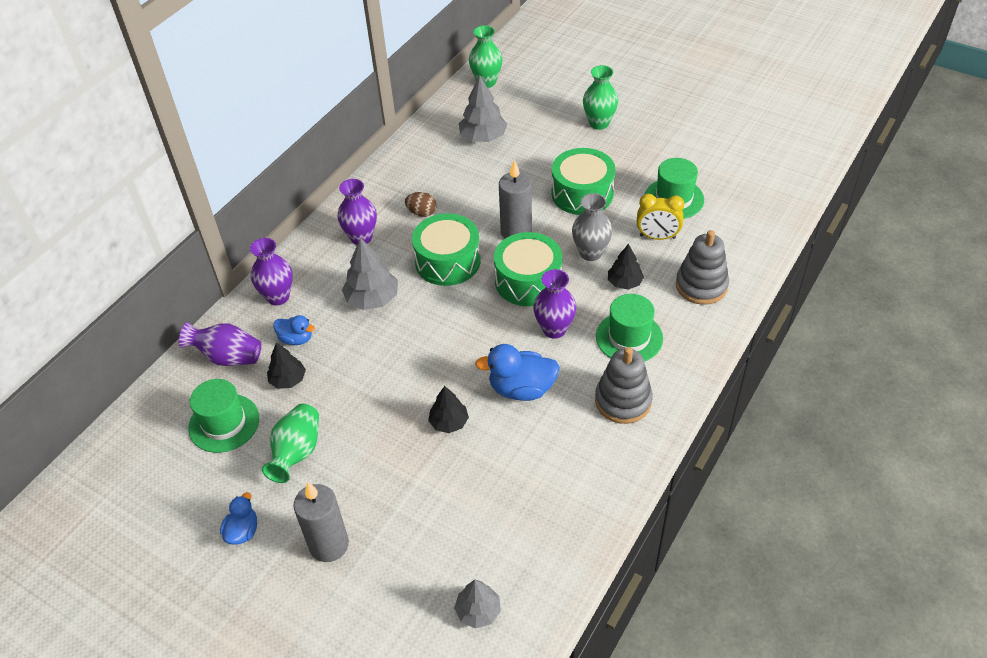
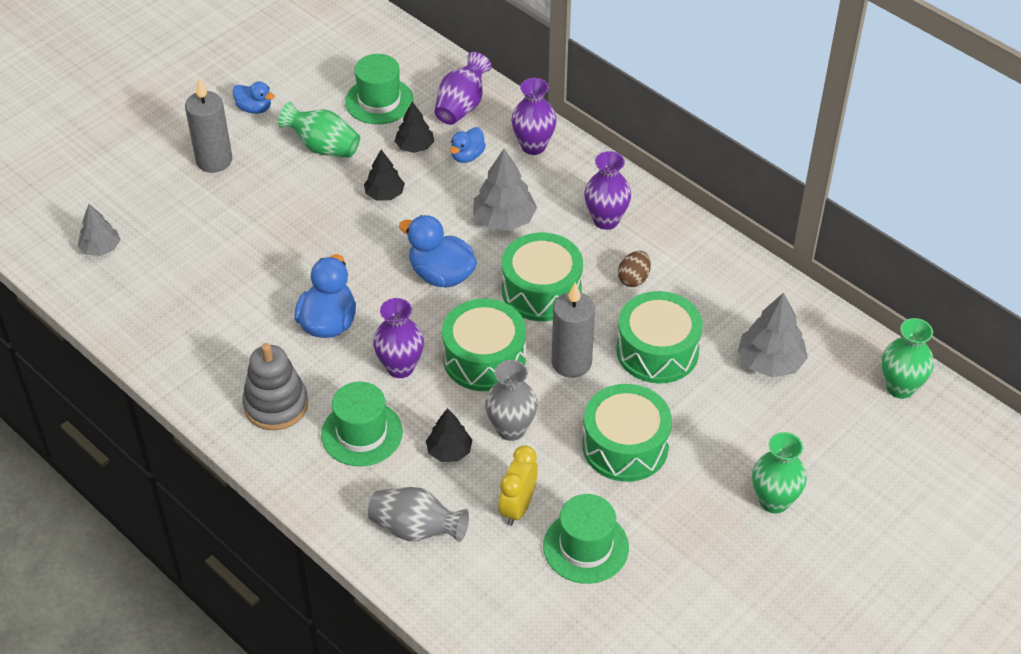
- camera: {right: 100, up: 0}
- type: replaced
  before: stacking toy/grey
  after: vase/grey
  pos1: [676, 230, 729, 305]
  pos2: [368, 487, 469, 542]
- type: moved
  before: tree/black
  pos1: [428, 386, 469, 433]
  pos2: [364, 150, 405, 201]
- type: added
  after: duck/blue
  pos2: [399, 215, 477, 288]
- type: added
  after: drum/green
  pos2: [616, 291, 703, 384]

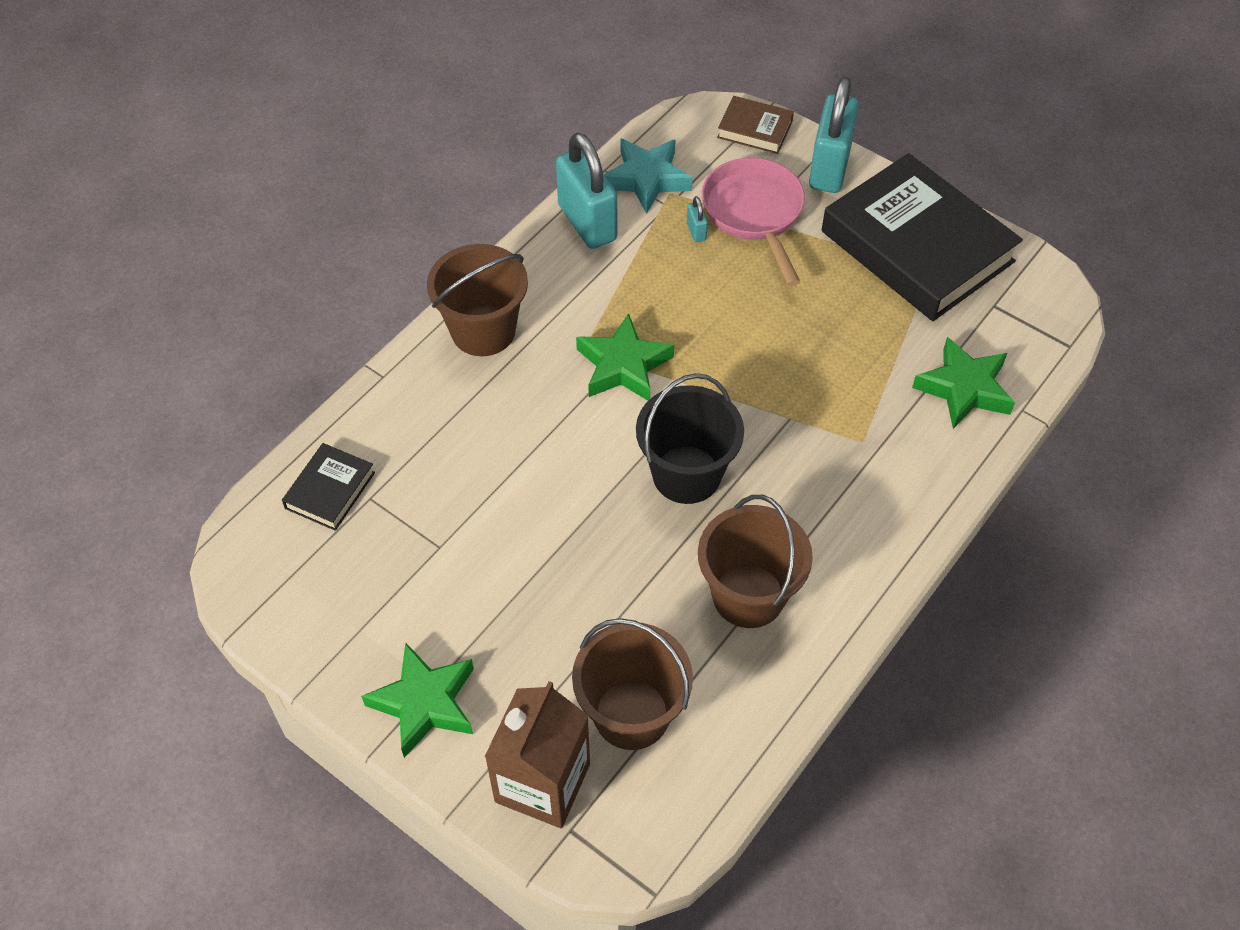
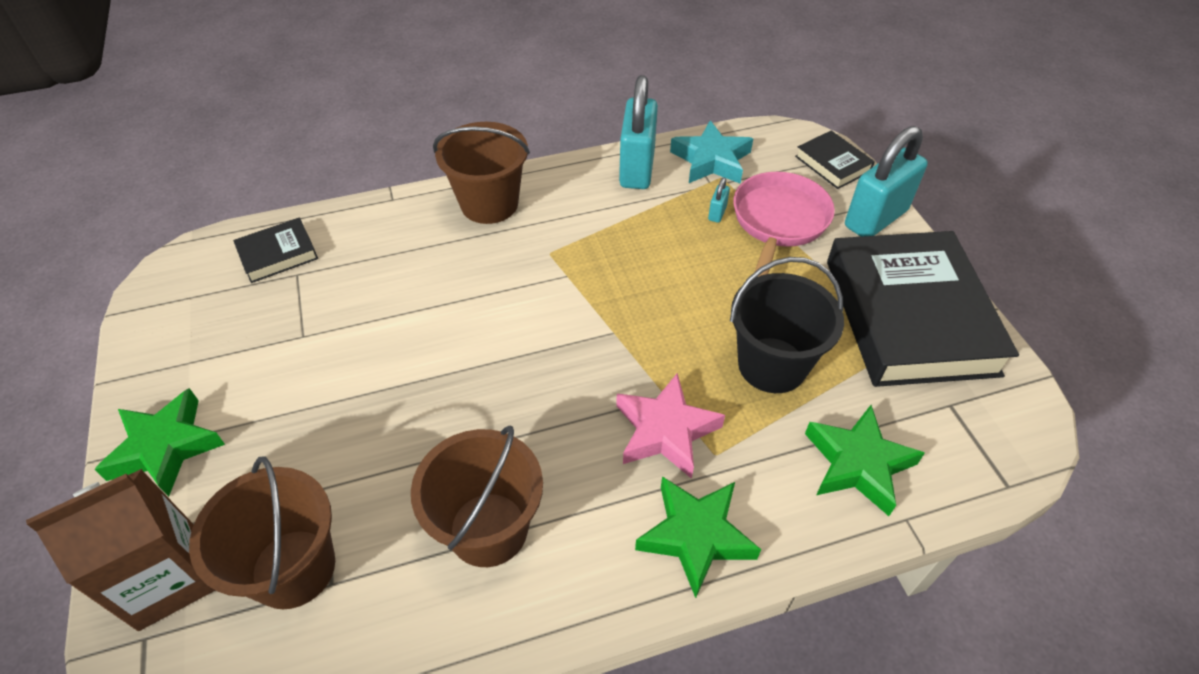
- camera: {right: 35, up: -5}
- type: recoloured
  before: book/brown
  after: book/black
  pos1: [717, 96, 794, 154]
  pos2: [795, 130, 875, 189]
- type: moved
  before: star/green
  pos1: [576, 313, 674, 401]
  pos2: [635, 476, 761, 598]
- type: moved
  before: bucket/black
  pos1: [636, 373, 744, 504]
  pos2: [730, 257, 844, 393]
- type: added
  after: star/pink
  pos2: [616, 373, 725, 479]

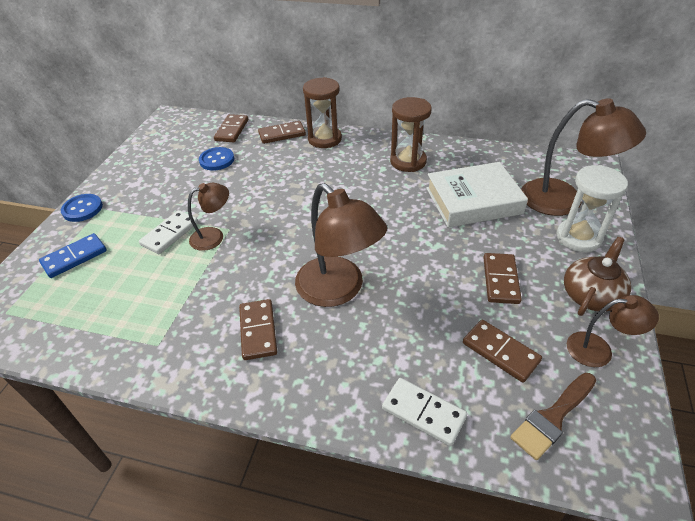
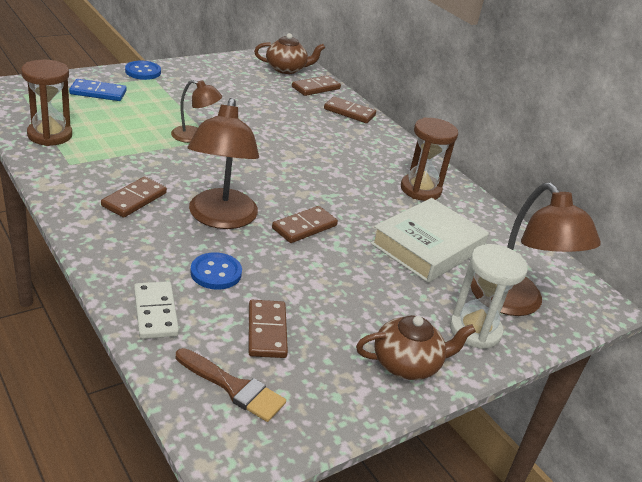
- camera: {right: 35, up: -10}
- type: moved
  before: hourglass/brown
  pos1: [303, 77, 342, 148]
  pos2: [21, 60, 72, 146]
- type: moved
  before: button/blue
  pos1: [199, 147, 234, 171]
  pos2: [190, 252, 242, 290]
- type: turned
  before: book/white
  pos1: [426, 162, 528, 227]
  pos2: [370, 198, 489, 283]
  turn: -75
- type: removed
  before: domino/white
  pos1: [139, 210, 198, 254]
- type: moved
  before: domino/brown
  pos1: [483, 253, 522, 304]
  pos2: [272, 206, 338, 243]
- type: removed
  before: lamp/brown
  pos1: [567, 295, 659, 367]
- type: turned
  before: brush/brown
  pos1: [510, 373, 596, 460]
  pos2: [176, 348, 286, 422]
  turn: -150
- type: added
  after: teapot/brown
  pos2: [254, 33, 325, 74]

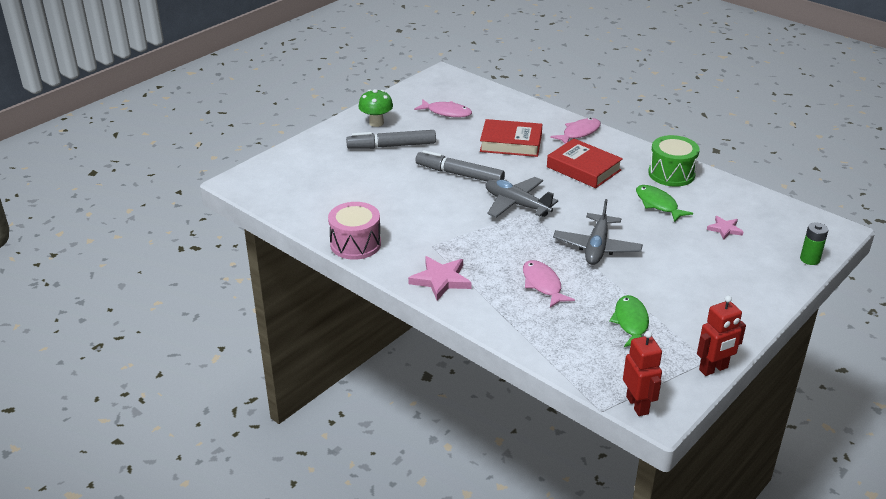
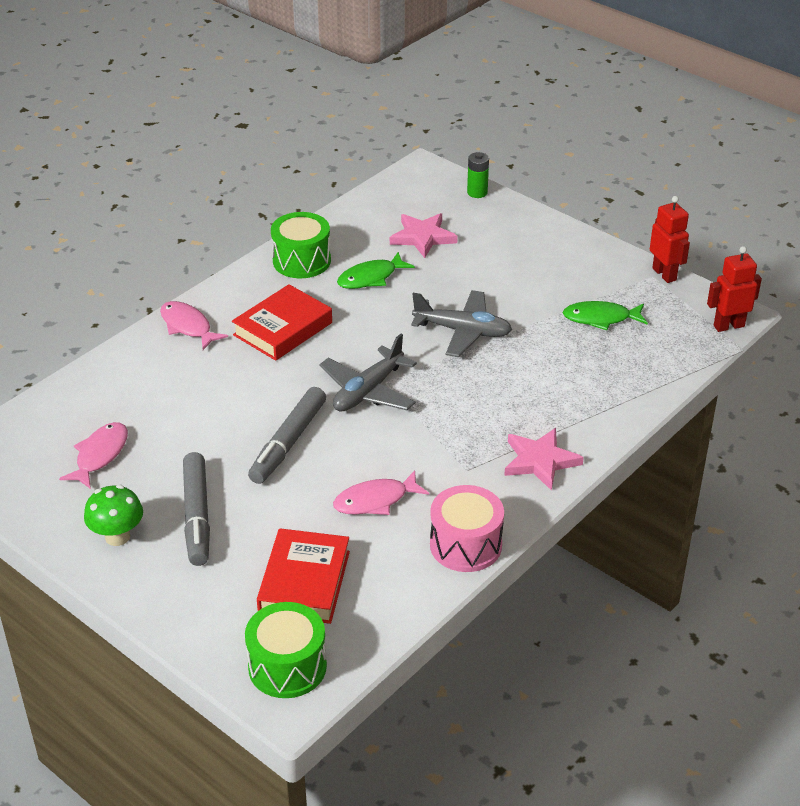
- camera: {right: -90, up: 5}
- type: moved
  before: book/red
  pos1: [480, 119, 542, 157]
  pos2: [257, 528, 350, 624]
- type: resized
  before: star/pink
  pos1: [707, 216, 743, 239]
  pos2: [390, 213, 458, 258]
  scale: 1.67
- type: moved
  before: fish/pink
  pos1: [523, 260, 575, 308]
  pos2: [333, 470, 429, 515]
- type: added
  after: drum/green
  pos2: [245, 602, 327, 698]

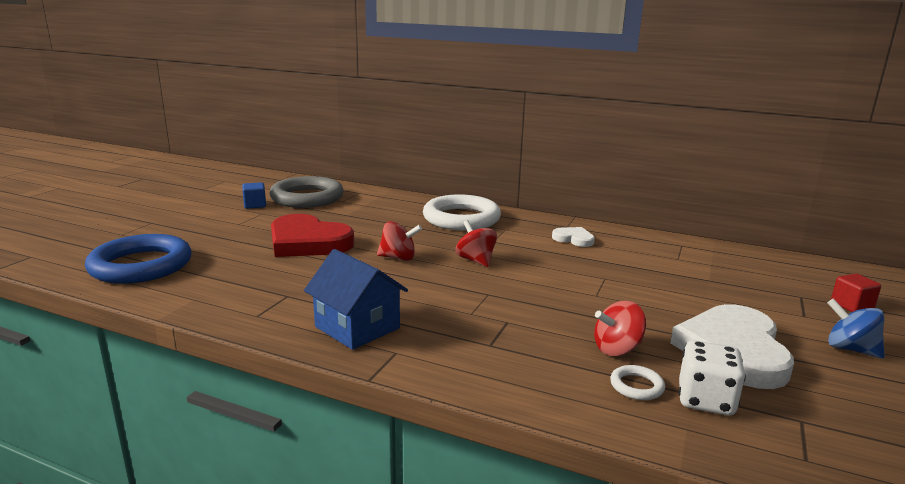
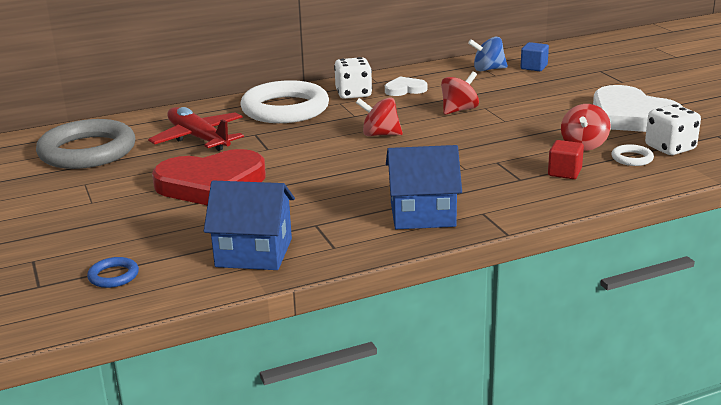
- camera: {right: -45, up: 5}
- type: moved
  before: cube/blue
  pos1: [242, 182, 266, 209]
  pos2: [521, 42, 549, 71]
- type: moved
  before: spinning top/red
  pos1: [377, 221, 422, 261]
  pos2: [441, 71, 479, 115]
- type: resized
  before: ring/blue
  pos1: [85, 234, 191, 284]
  pos2: [87, 257, 139, 288]
  scale: 0.4
- type: moved
  before: cube/red
  pos1: [831, 274, 881, 312]
  pos2: [548, 140, 584, 179]
- type: moved
  before: spinning top/blue
  pos1: [827, 298, 885, 359]
  pos2: [468, 37, 508, 71]
- type: added
  after: dice/white
  pos2: [334, 57, 372, 99]
- type: added
  after: plane/red
  pos2: [148, 107, 244, 151]
- type: added
  after: house/blue
  pos2: [204, 181, 295, 270]

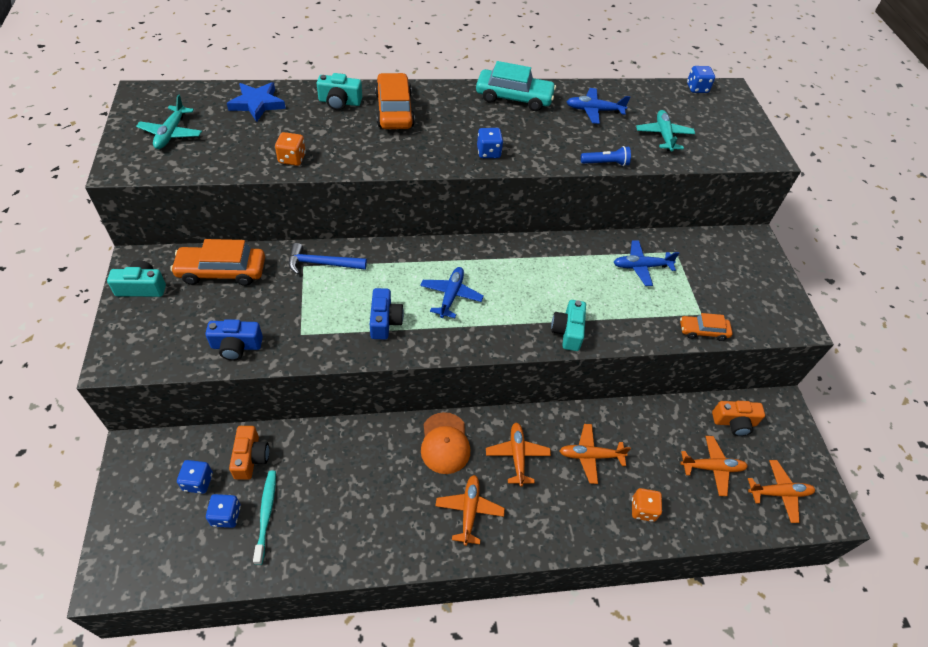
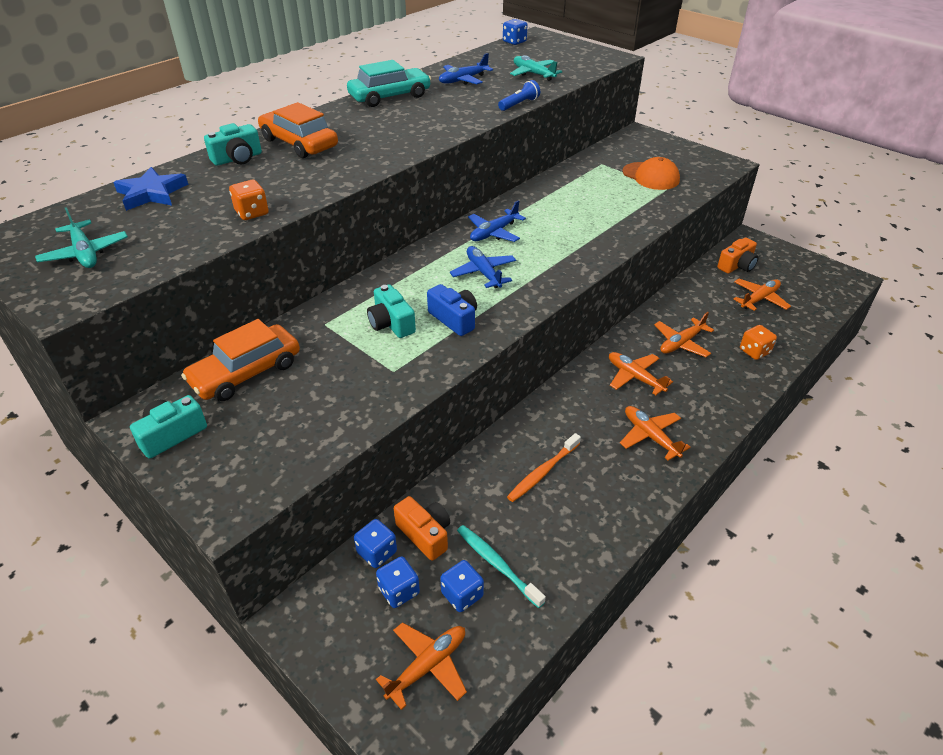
- camera: {right: -35, up: -10}
- type: moved
  before: dice/blue
  pos1: [477, 128, 503, 158]
  pos2: [354, 519, 397, 568]
- type: moved
  before: plane/blue
  pos1: [614, 241, 679, 286]
  pos2: [468, 200, 526, 242]
- type: removed
  before: hammer/blue
  pos1: [289, 243, 367, 274]
- type: moved
  before: camera/turquoise
  pos1: [551, 300, 586, 351]
  pos2: [367, 284, 416, 338]
- type: removed
  before: car/orange
  pos1: [680, 313, 733, 341]
- type: removed
  before: camera/blue
  pos1: [205, 319, 263, 360]
- type: moved
  before: cap/orange
  pos1: [421, 412, 470, 474]
  pos2: [623, 157, 680, 190]
- type: moved
  before: plane/orange
  pos1: [748, 460, 815, 523]
  pos2: [376, 622, 467, 710]
- type: added
  after: toothbrush/orange
  pos2: [507, 433, 581, 502]

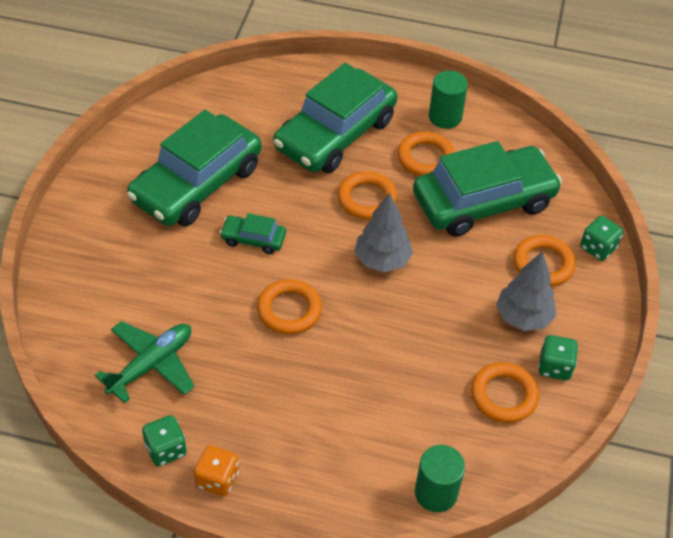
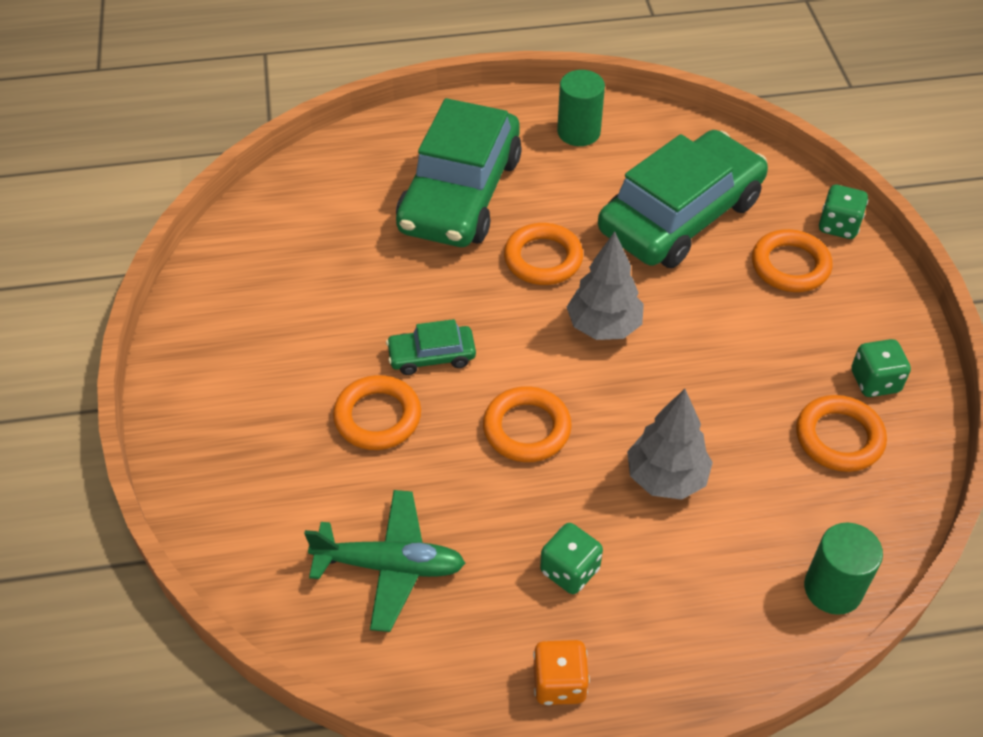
- camera: {right: -20, up: 0}
- type: removed
  before: car/green
  pos1: [127, 110, 262, 226]
- type: moved
  before: ring/orange
  pos1: [397, 132, 455, 176]
  pos2: [333, 375, 421, 450]
- type: moved
  before: tree/grey
  pos1: [496, 251, 556, 331]
  pos2: [627, 389, 713, 500]
- type: turned
  before: plane/green
  pos1: [95, 321, 195, 403]
  pos2: [304, 490, 465, 632]
  turn: 75
- type: moved
  before: dice/green
  pos1: [142, 415, 187, 466]
  pos2: [540, 523, 603, 594]

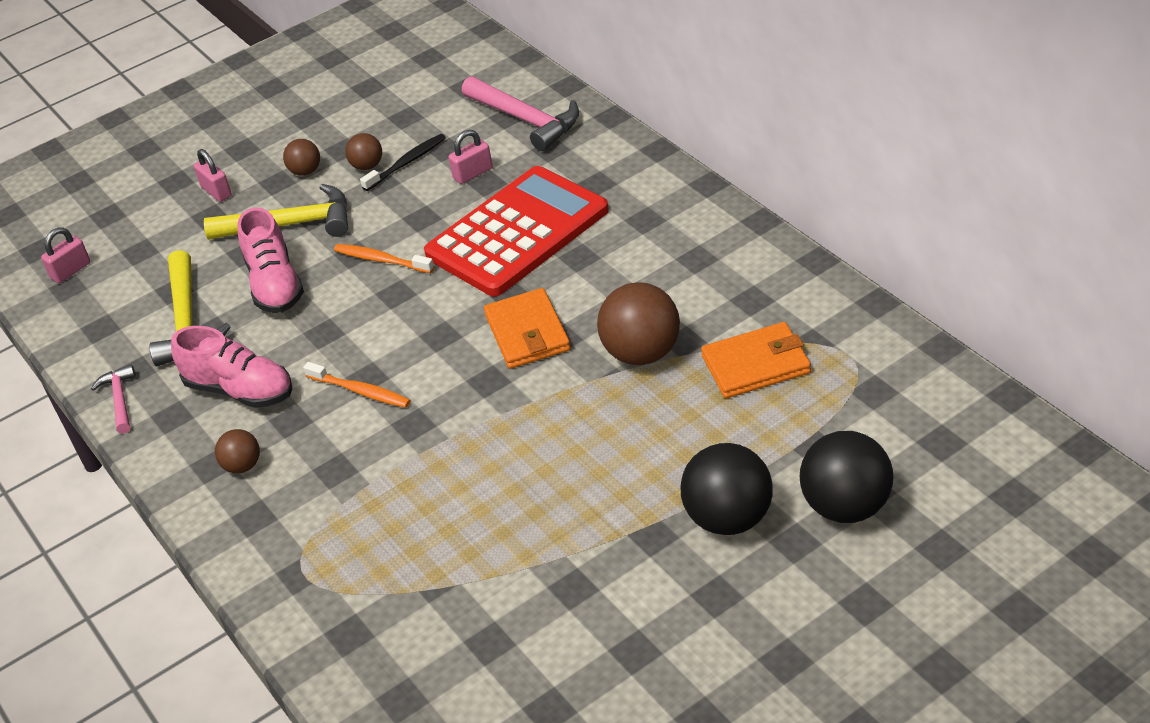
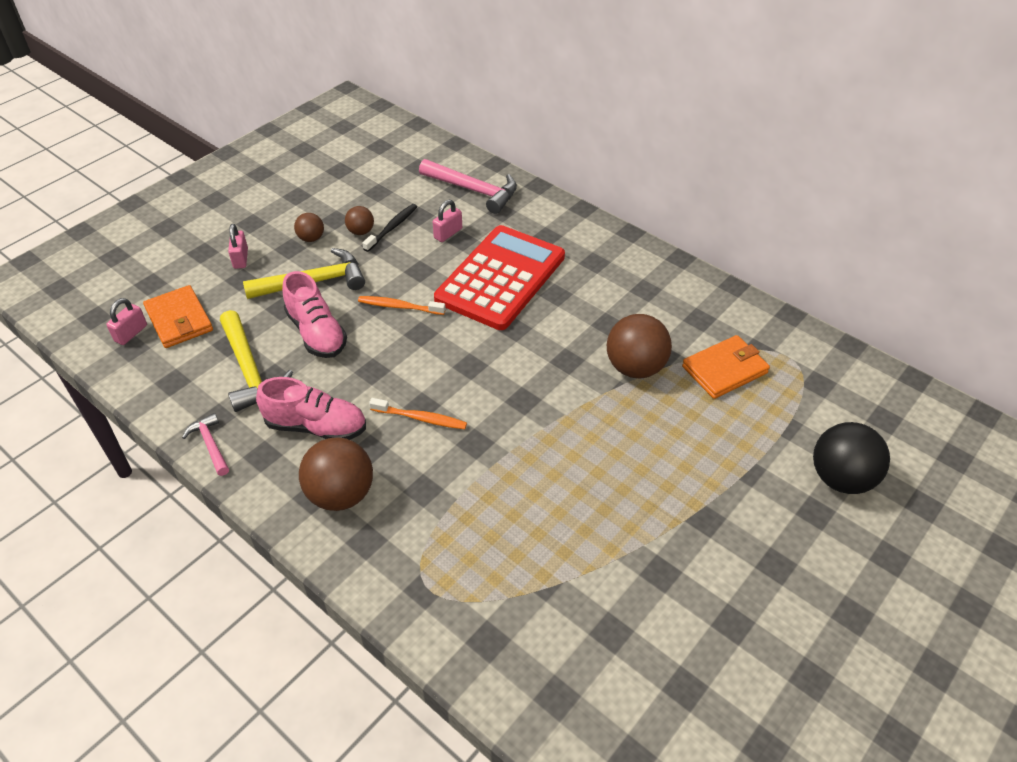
- camera: {right: -20, up: 5}
- type: turned
  before: padlock/pink
  pos1: [194, 149, 232, 202]
  pos2: [228, 224, 248, 269]
  turn: 45
- type: moved
  before: wallet/orange
  pos1: [484, 288, 571, 369]
  pos2: [143, 285, 213, 348]
- type: resized
  before: ball/brown
  pos1: [215, 429, 260, 473]
  pos2: [299, 437, 373, 511]
  scale: 1.91
- type: removed
  before: ball/black
  pos1: [681, 443, 773, 535]

